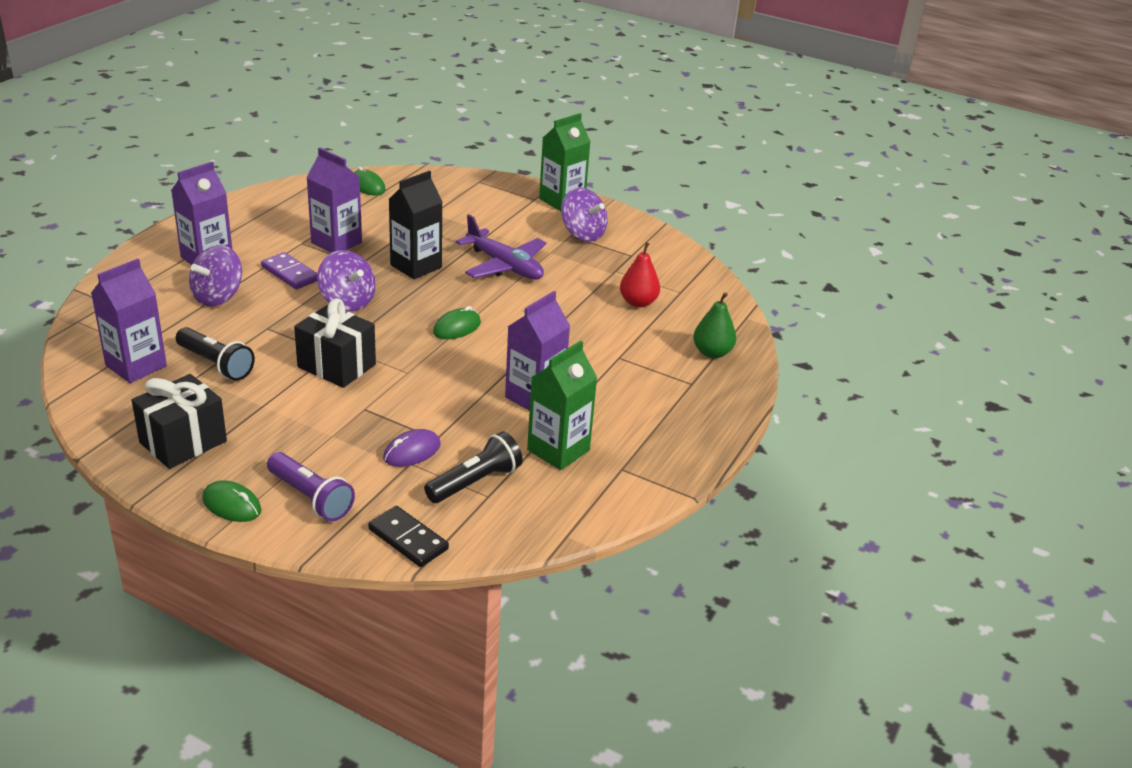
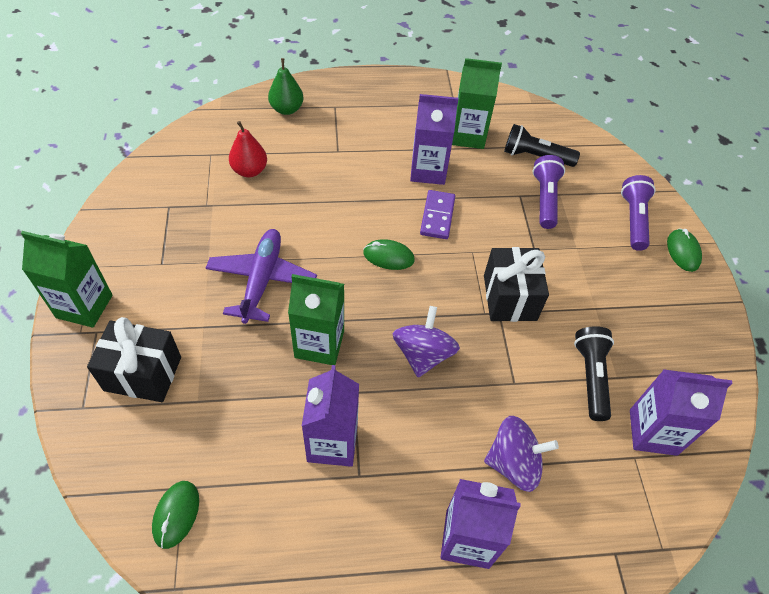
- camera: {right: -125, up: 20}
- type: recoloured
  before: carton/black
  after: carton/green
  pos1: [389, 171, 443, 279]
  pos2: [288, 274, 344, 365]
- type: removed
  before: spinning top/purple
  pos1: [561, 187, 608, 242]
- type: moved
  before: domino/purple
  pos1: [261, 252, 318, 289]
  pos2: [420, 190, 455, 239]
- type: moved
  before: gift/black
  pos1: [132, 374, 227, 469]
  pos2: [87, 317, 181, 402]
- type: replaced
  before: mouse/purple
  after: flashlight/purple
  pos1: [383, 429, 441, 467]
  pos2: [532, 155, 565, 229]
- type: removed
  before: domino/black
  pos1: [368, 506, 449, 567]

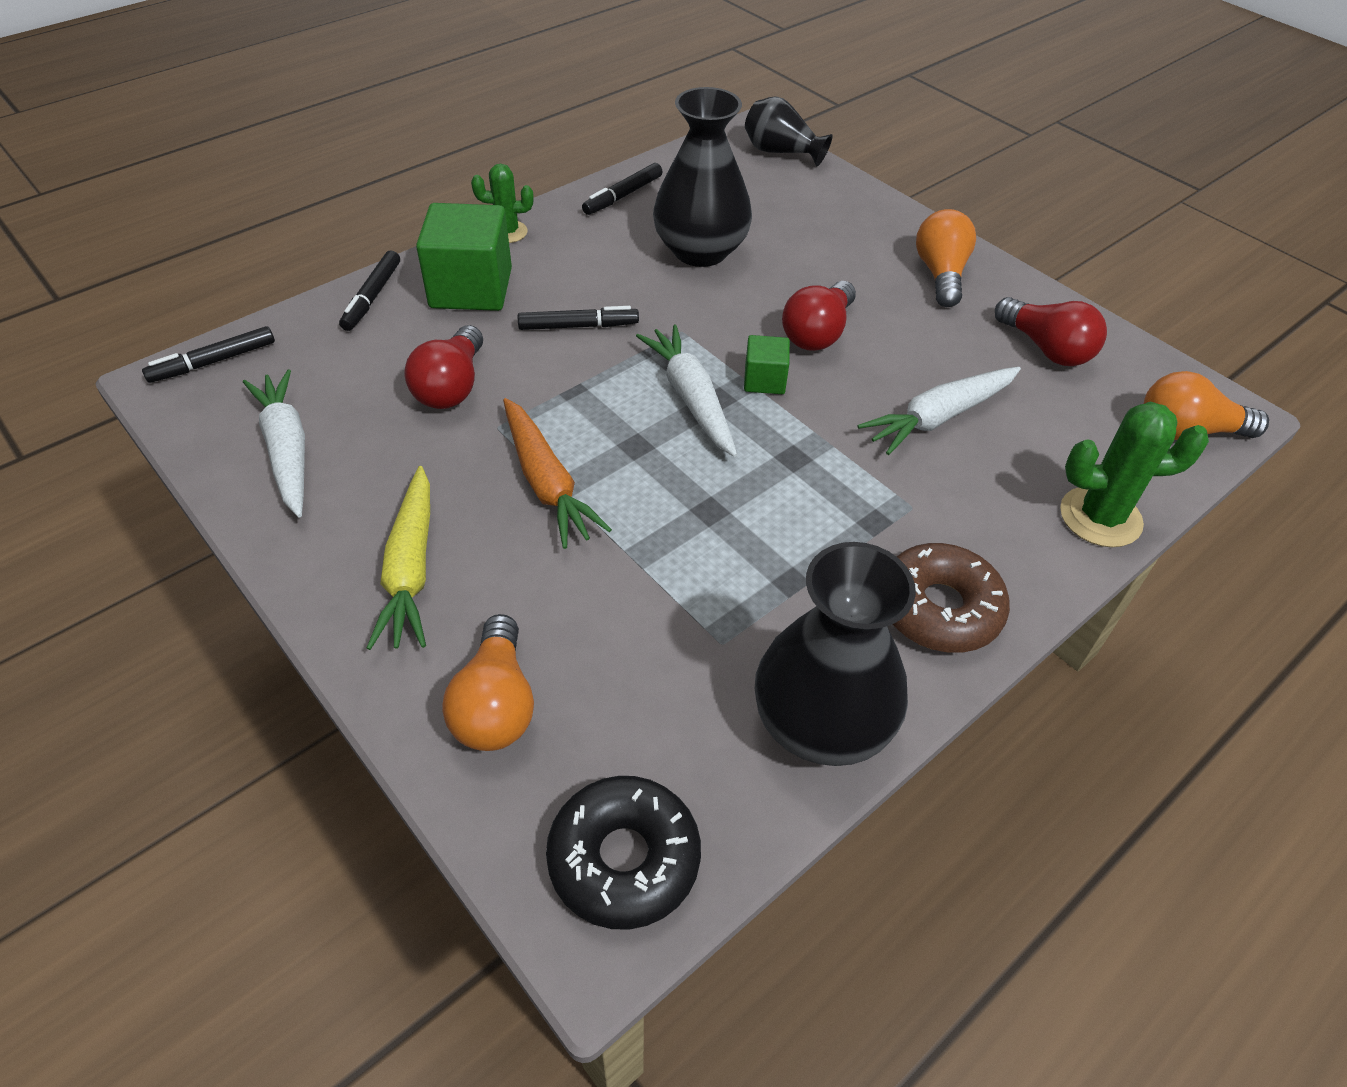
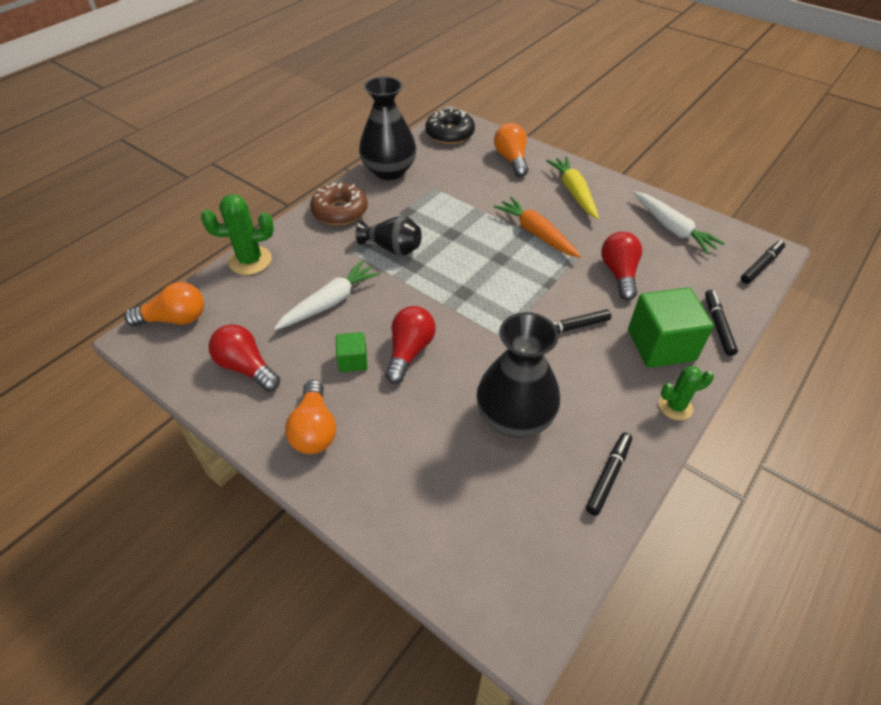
- camera: {right: 170, up: 0}
- type: moved
  before: vase/black
  pos1: [745, 96, 833, 166]
  pos2: [356, 216, 422, 256]
- type: removed
  before: carrot/white
  pos1: [636, 324, 737, 457]
- type: moved
  before: cube/green
  pos1: [744, 335, 790, 394]
  pos2: [336, 332, 368, 372]

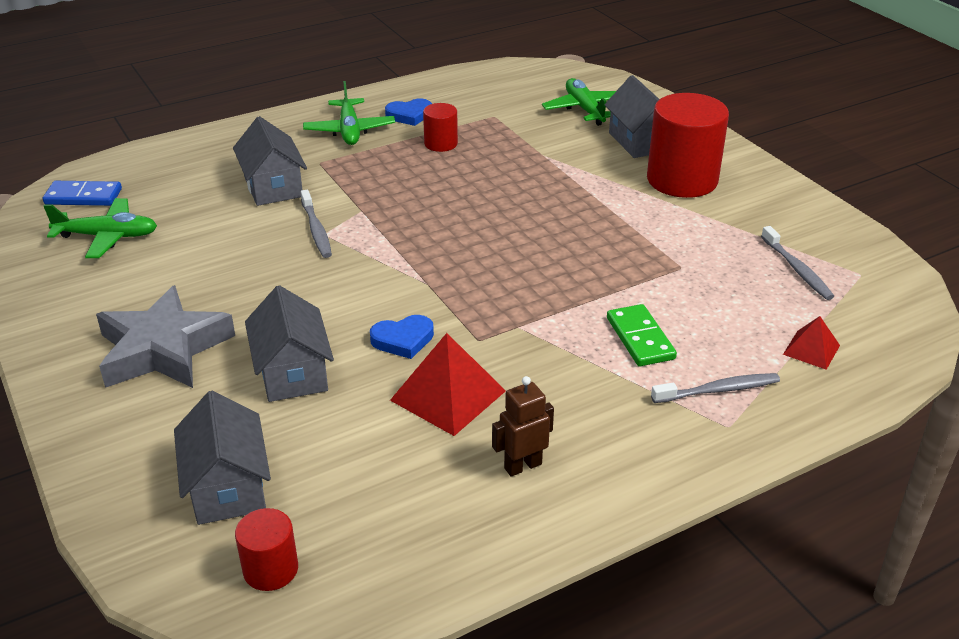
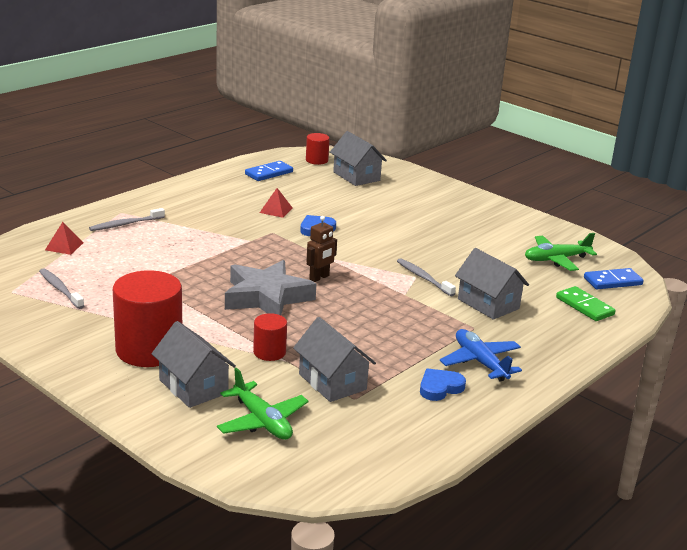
- camera: {right: 160, up: -10}
- type: recoloured
  before: plane/green
  after: plane/blue
  pos1: [303, 81, 395, 145]
  pos2: [440, 329, 522, 382]
- type: moved
  before: cylinder/red
  pos1: [423, 103, 458, 152]
  pos2: [253, 313, 287, 361]
- type: moved
  before: star/grey
  pos1: [96, 285, 235, 388]
  pos2: [225, 260, 316, 315]
- type: moved
  before: house/grey
  pos1: [245, 285, 334, 402]
  pos2: [293, 317, 376, 402]
- type: moved
  before: domino/green
  pos1: [607, 304, 677, 366]
  pos2: [556, 286, 616, 321]
- type: resized
  before: pyramid/red
  pos1: [390, 333, 506, 436]
  pos2: [260, 188, 293, 218]
  scale: 0.56
- type: moved
  before: robot/brown
  pos1: [492, 376, 554, 477]
  pos2: [306, 216, 337, 282]
- type: added
  after: domino/blue
  pos2: [245, 161, 293, 181]

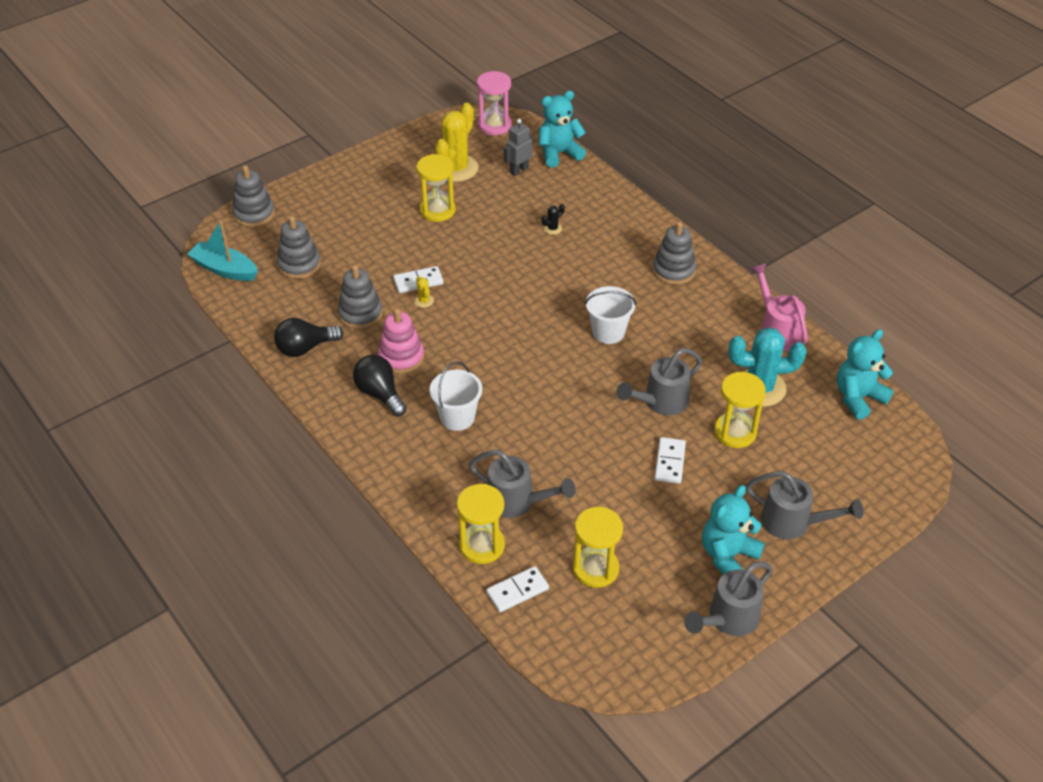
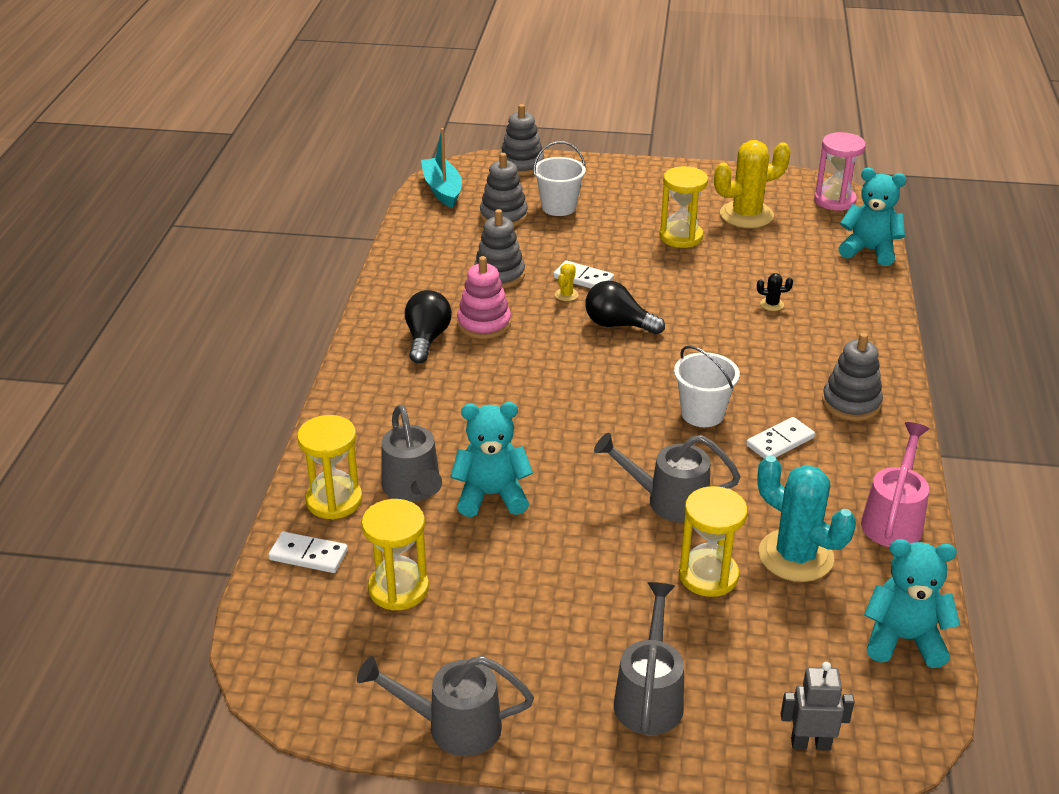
- camera: {right: 45, up: -10}
- type: moved
  before: robot/grey
  pos1: [504, 119, 533, 176]
  pos2: [781, 662, 854, 751]
- type: moved
  before: light bulb/black
  pos1: [274, 318, 344, 357]
  pos2: [585, 281, 665, 335]
- type: moved
  before: bucket/white
  pos1: [429, 362, 482, 431]
  pos2: [533, 141, 586, 216]
- type: moved
  before: domino/white
  pos1: [655, 437, 686, 484]
  pos2: [746, 417, 815, 459]
- type: turned
  before: watering can/grey
  pos1: [745, 471, 863, 540]
  pos2: [614, 582, 684, 735]
  turn: -150
- type: moved
  before: teddy bear/turquoise
  pos1: [702, 485, 765, 574]
  pos2: [450, 402, 533, 517]

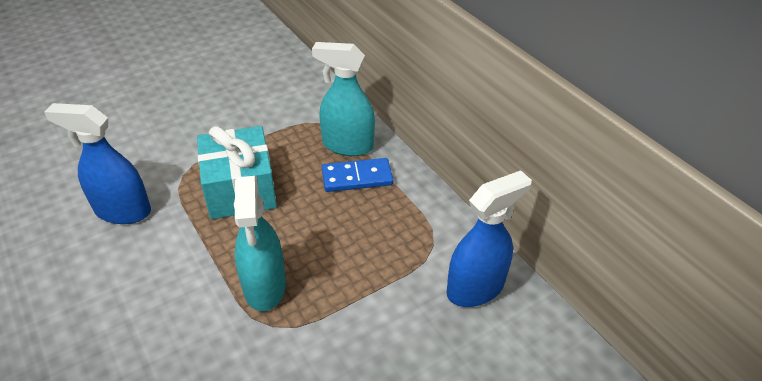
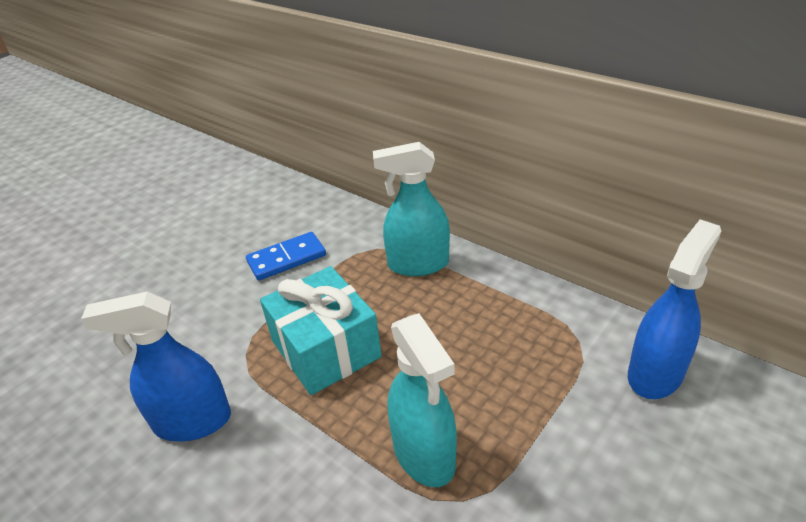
- camera: {right: -15, up: -5}
- type: moved
  before: domino/blue
  pos1: [322, 158, 393, 192]
  pos2: [246, 232, 326, 281]

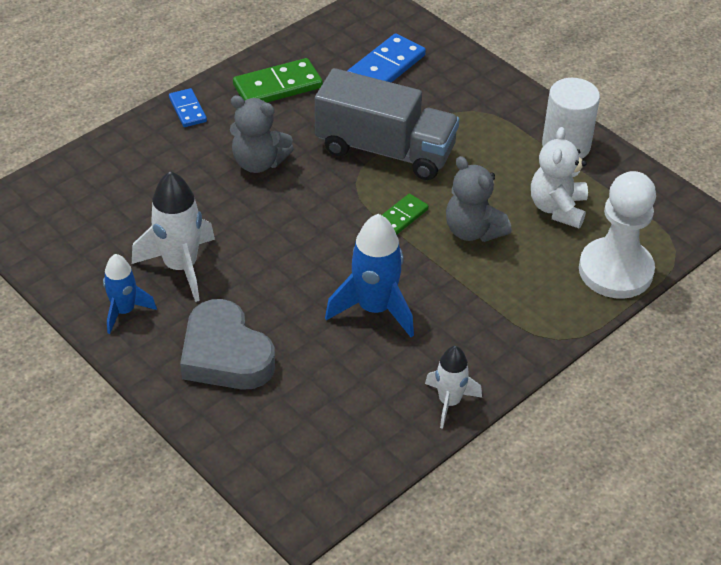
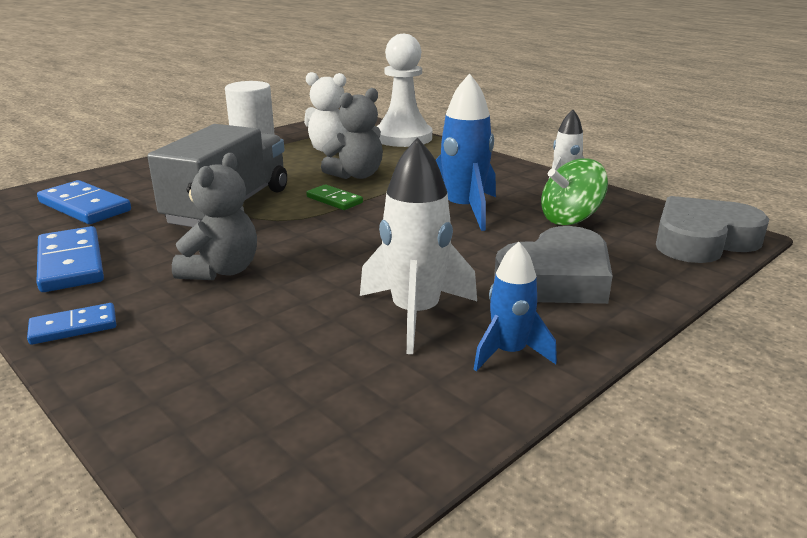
- camera: {right: -90, up: -20}
- type: recoloured
  before: domino/green
  after: domino/blue
  pos1: [233, 58, 323, 103]
  pos2: [36, 226, 104, 292]
- type: added
  after: spinning top/green
  pos2: [541, 159, 608, 225]
- type: added
  after: heart/grey
  pos2: [656, 196, 769, 263]

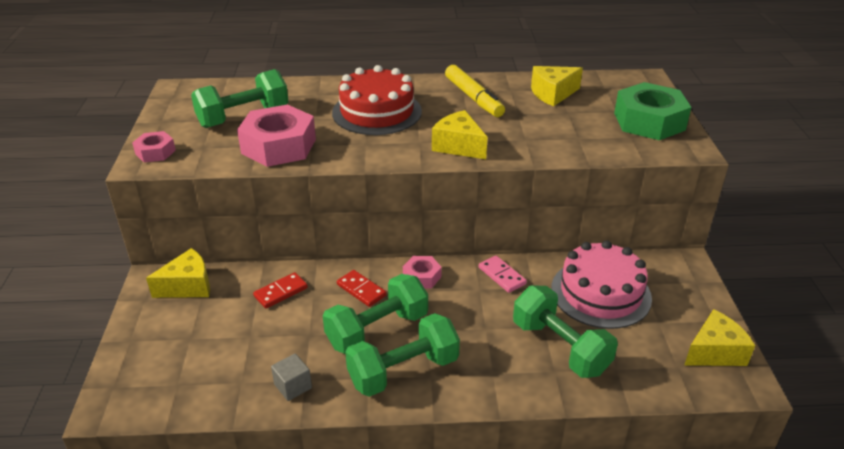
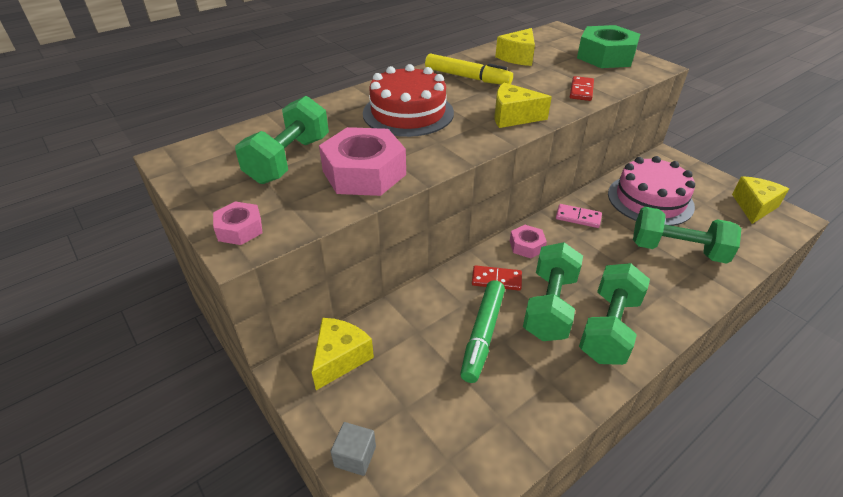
- camera: {right: -35, up: 5}
- type: moved
  before: domino/red
  pos1: [253, 272, 308, 309]
  pos2: [570, 76, 594, 101]
- type: moved
  before: cube/grey
  pos1: [271, 353, 312, 401]
  pos2: [330, 422, 376, 476]
- type: added
  after: marker/green
  pos2: [460, 280, 505, 383]

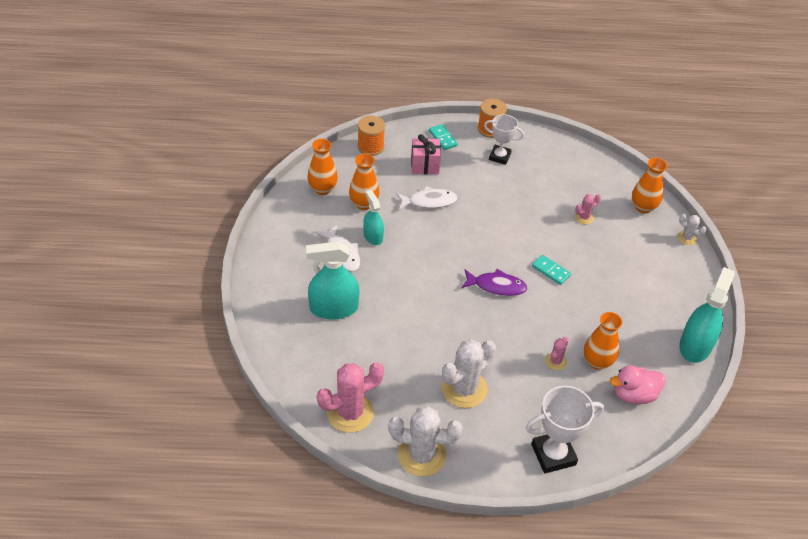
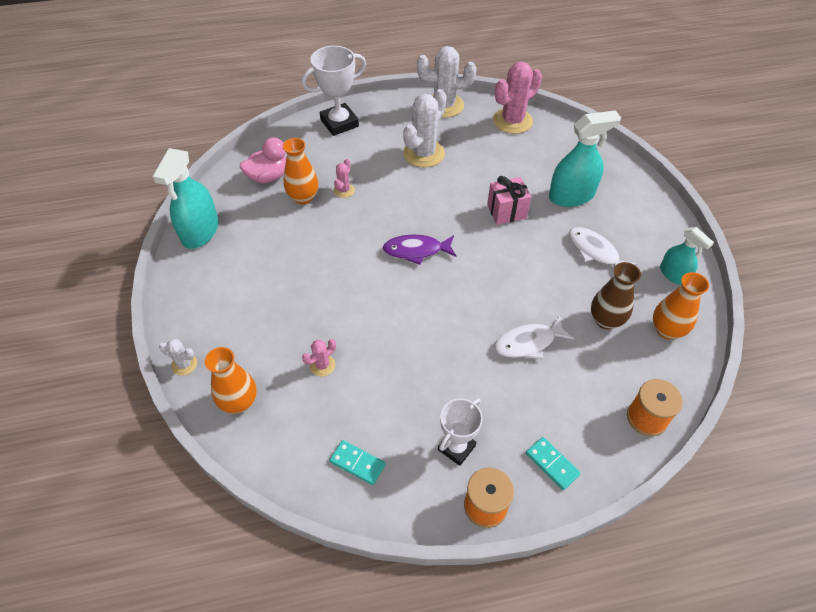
- camera: {right: 170, up: 5}
- type: turned
  before: trophy/white
  pos1: [484, 114, 524, 165]
  pos2: [438, 398, 483, 466]
  turn: -60
- type: moved
  before: gift/pink
  pos1: [411, 134, 441, 174]
  pos2: [487, 176, 531, 225]
- type: recoloured
  before: vase/orange
  after: vase/brown
  pos1: [349, 154, 380, 210]
  pos2: [591, 262, 641, 329]
- type: moved
  before: spray bottle/turquoise
  pos1: [363, 190, 384, 245]
  pos2: [660, 227, 714, 285]
- type: moved
  before: domino/turquoise
  pos1: [532, 255, 571, 285]
  pos2: [329, 440, 386, 485]

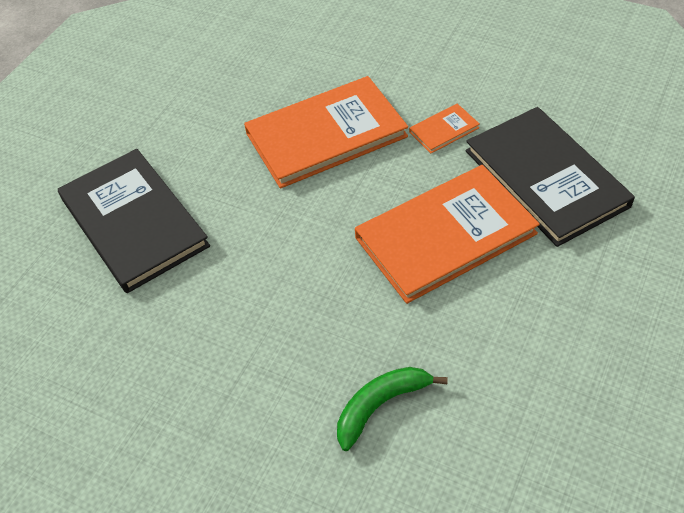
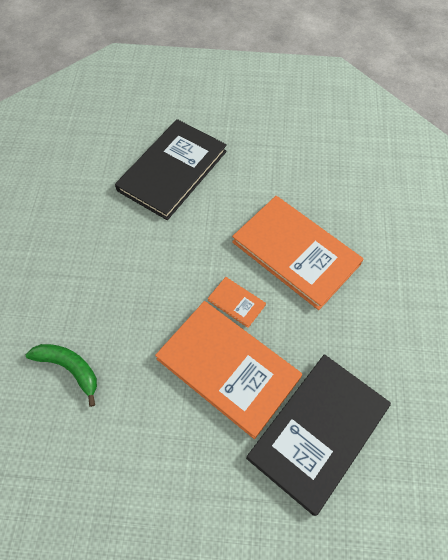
- camera: {right: 65, up: 10}
- type: moved
  before: book/orange
  pos1: [409, 103, 480, 153]
  pos2: [208, 277, 266, 328]

